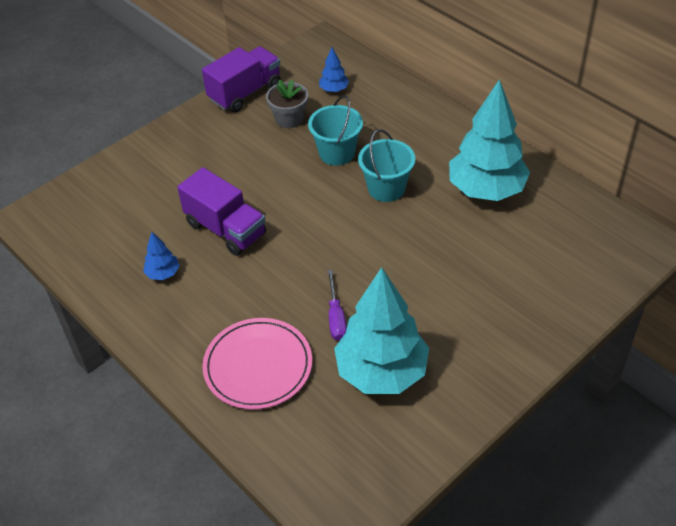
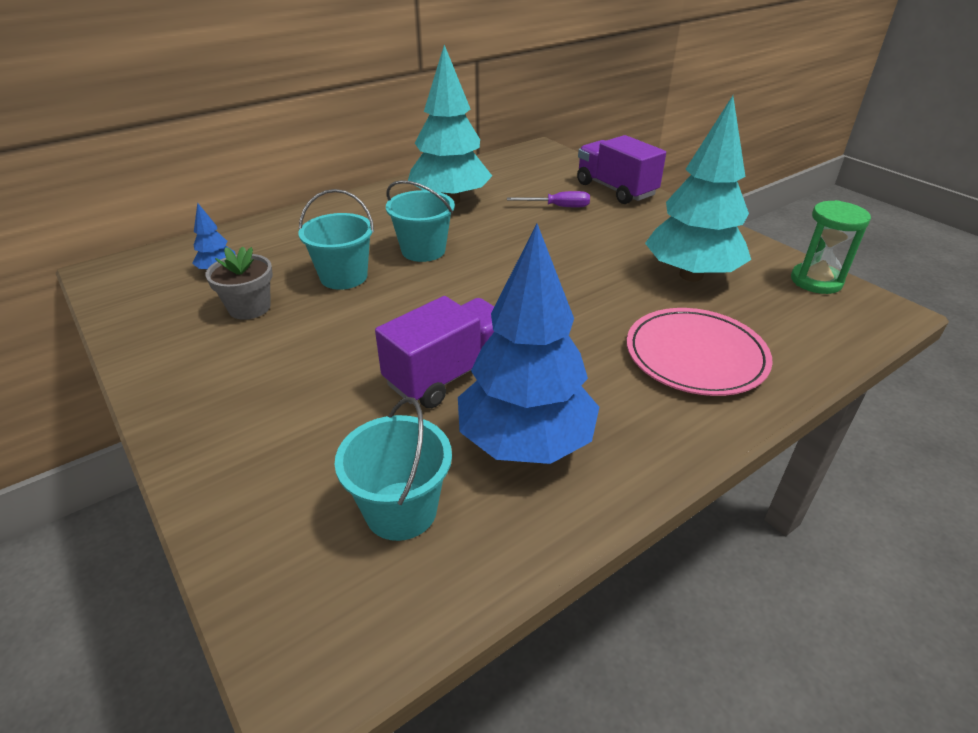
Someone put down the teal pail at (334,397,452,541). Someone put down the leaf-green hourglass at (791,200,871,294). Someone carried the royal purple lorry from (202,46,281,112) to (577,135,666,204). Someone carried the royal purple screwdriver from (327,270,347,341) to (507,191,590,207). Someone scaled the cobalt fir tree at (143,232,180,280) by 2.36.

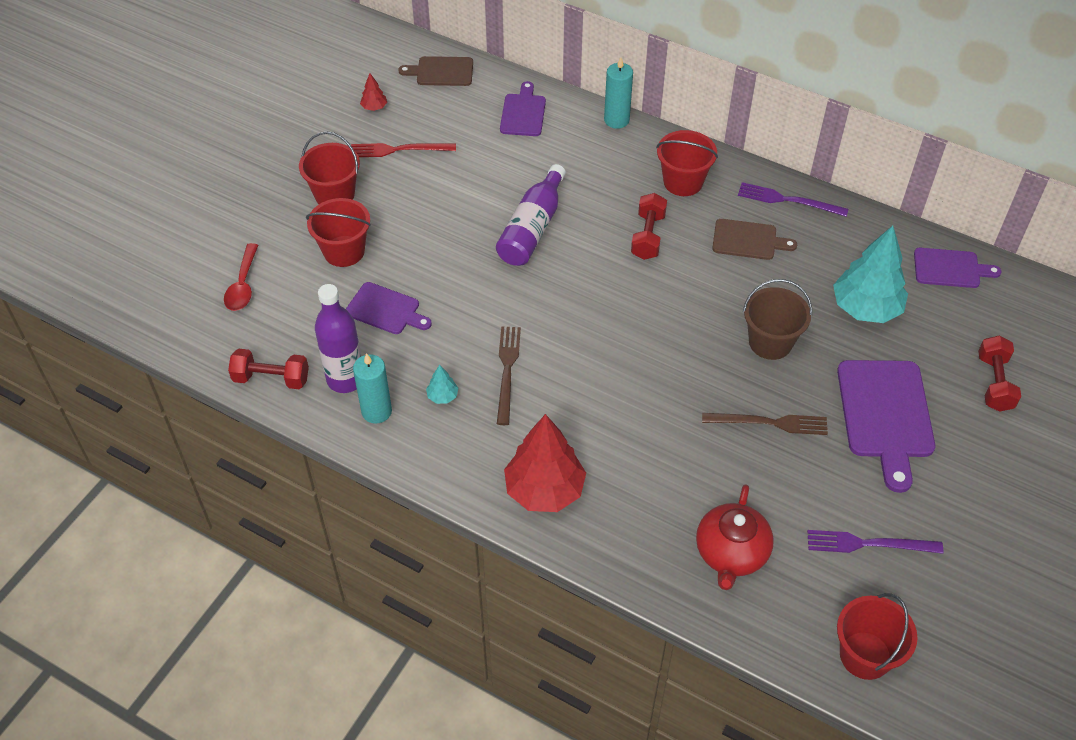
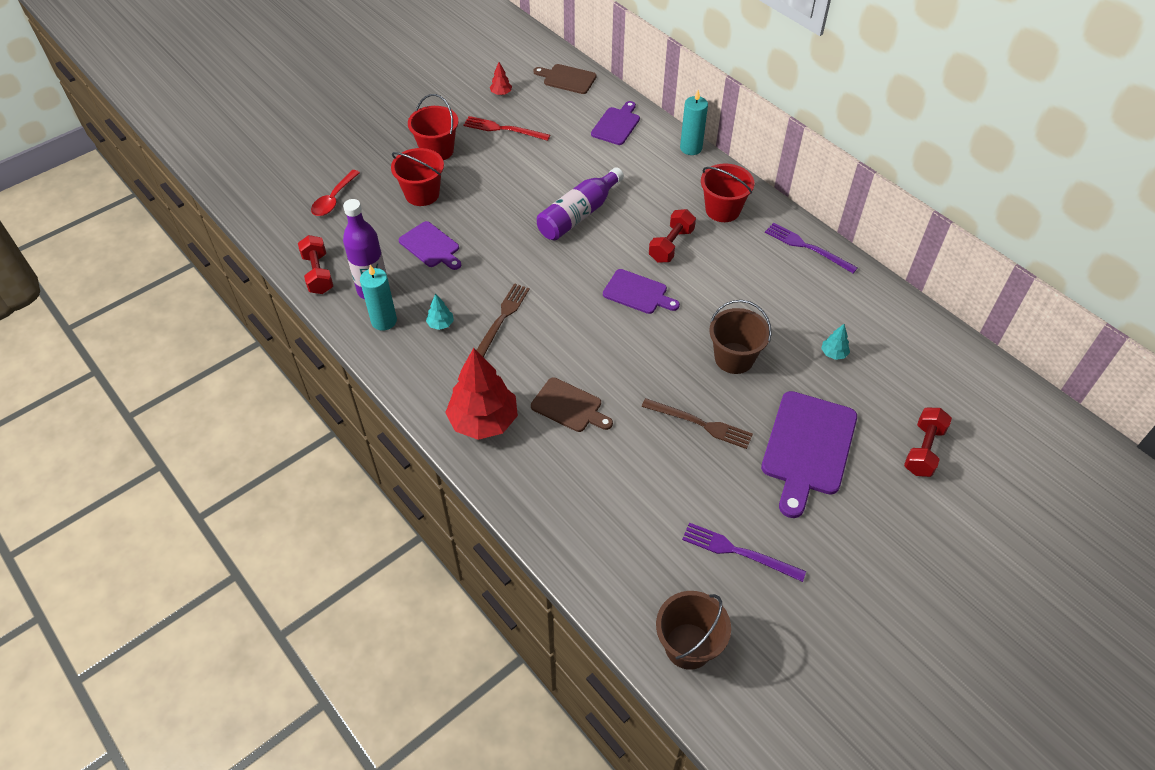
Someone took away the crimson teapot at (696,484,774,590). Someone carried the dark brown chopping board from (712,219,797,260) to (531,377,613,432). Someone carried the royal purple chopping board from (914,248,1001,288) to (603,269,680,314). Someone repainted the crimson pail at (837,593,918,680), which became the dark brown pail at (656,591,731,670). Someone rotated the crimson free weight at (228,349,309,389) by 45 degrees clockwise. Someone scaled the teal fir tree at (833,226,908,323) by 0.42.

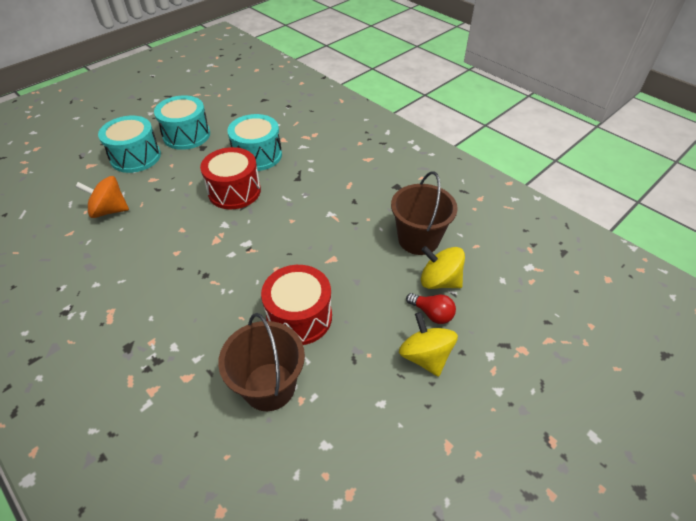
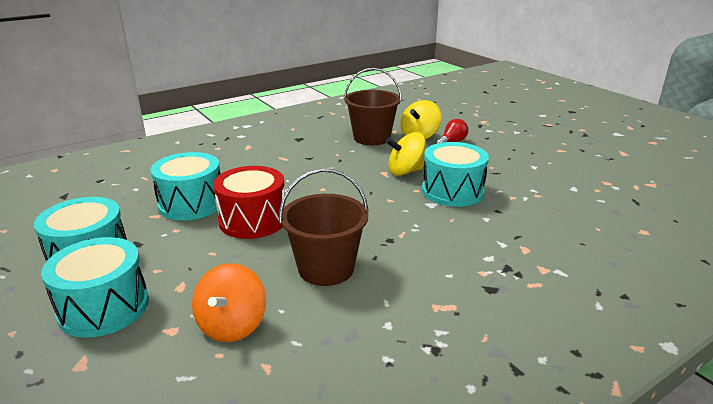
Someone carried the dark brown pail from (218,313,305,411) to (279,169,369,286). Someone carried the yellow whirligig from (399,312,458,377) to (386,132,426,176). Someone repainted the crimson toy drum at (261,265,332,345), which became the teal toy drum at (422,142,489,207).

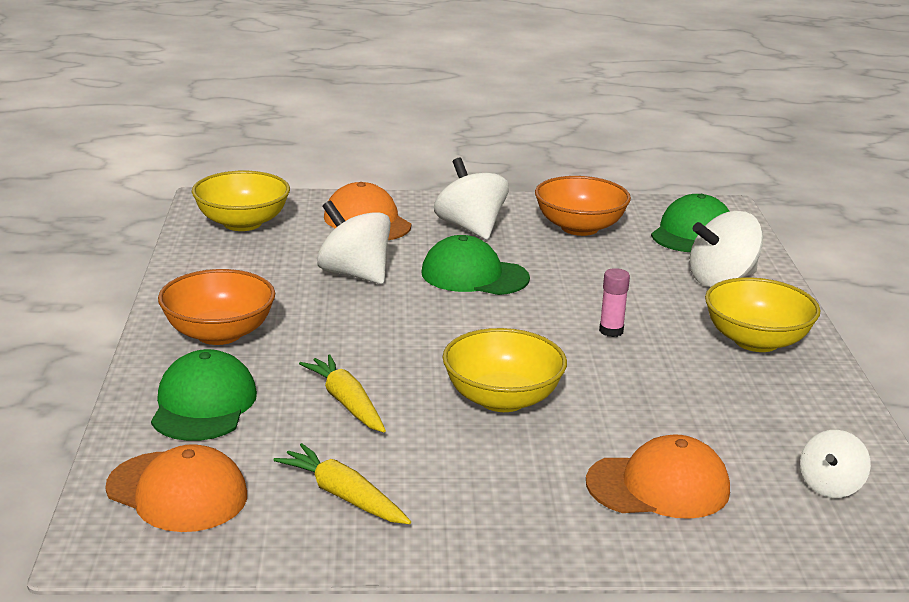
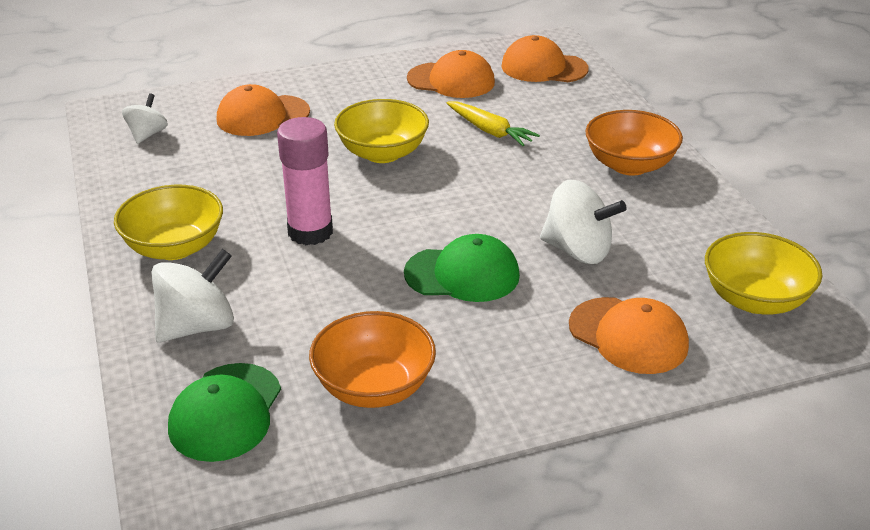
Someone took away the leaf-green cap at (151,349,257,441). Someone took away the snow-white whirligig at (434,158,509,240). Someone swapped the yellow root vegetable at (273,443,411,524) for the orange cap at (407,50,495,98). Someone scaled the rosy stick of glue at (599,268,630,337) by 1.99.

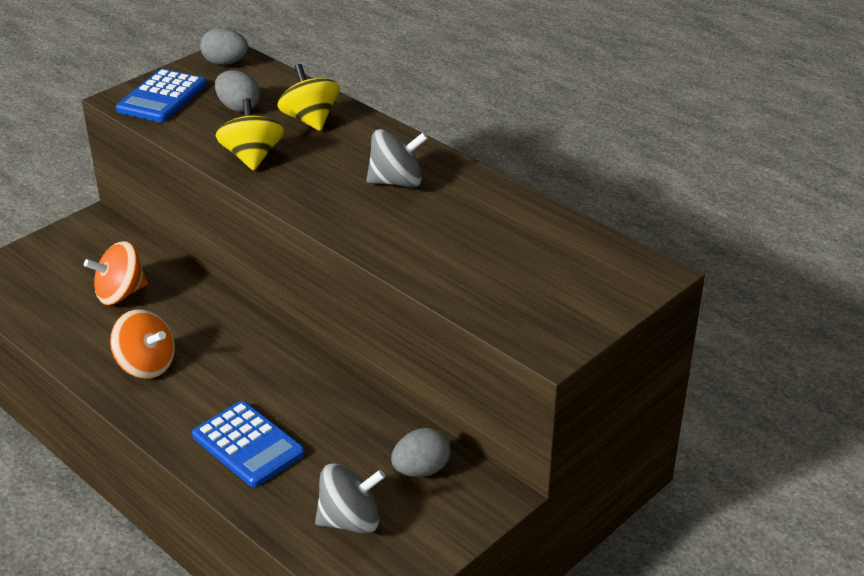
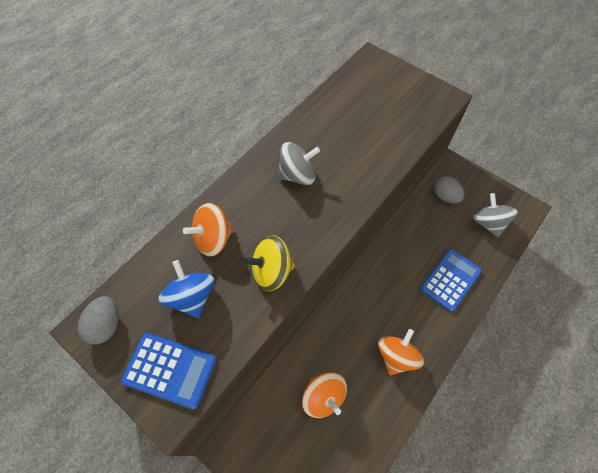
Someone swapped the ash-grey egg shape at (215,70,260,112) for the cobalt whirligig at (158,260,214,318). Someone repainted the yellow whirligig at (277,64,340,131), which became the orange whirligig at (183,203,234,257). Someone rotated the ash-grey whirligig at (366,129,428,188) by 90 degrees clockwise.

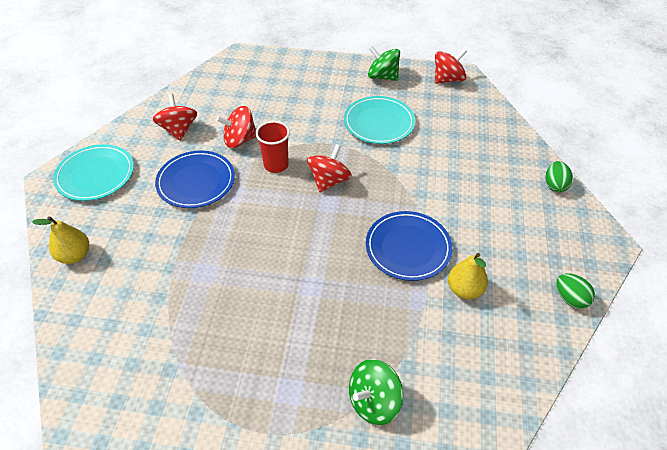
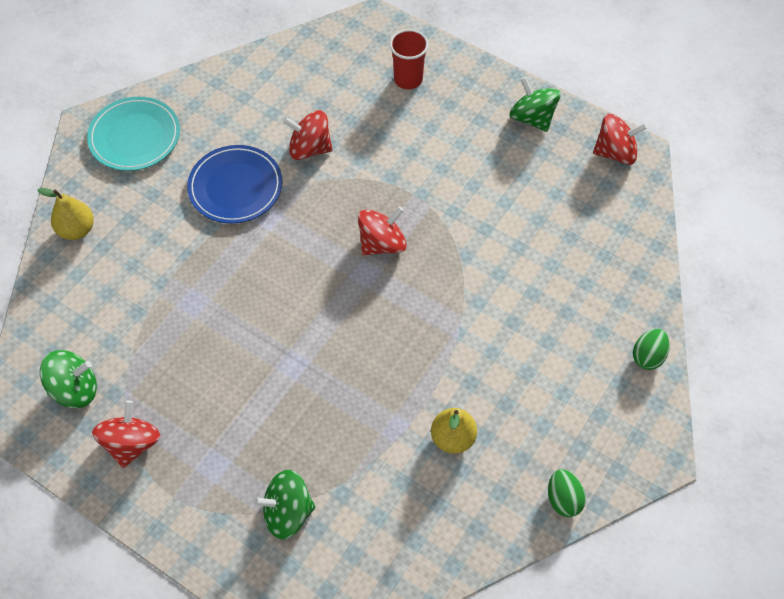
Someone took away the teal plate at (344,96,415,144). Someone took away the cobalt plate at (366,211,452,281). Someone put down the leaf-green whirligig at (40,350,97,408). Someone carried the crimson whirligig from (153,93,197,140) to (92,400,160,468). Someone carried the crimson cup from (256,121,290,173) to (389,29,429,89).

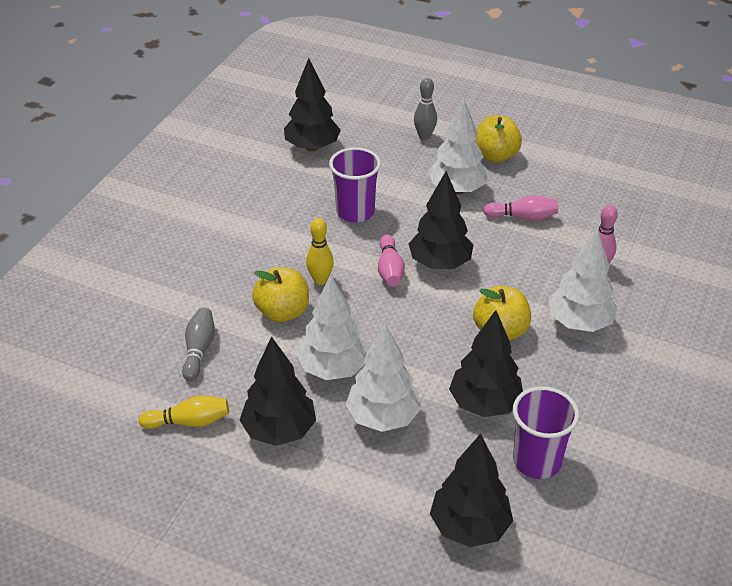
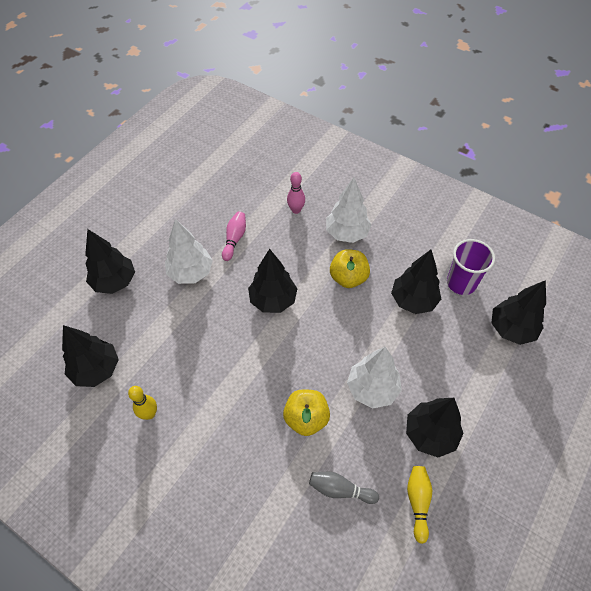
Someone took away the royal purple cup at (329,147,381,223). Someone took away the snow-white fir tree at (346,324,421,432). Someone took away the rosy bowling pin at (378,235,405,287). Someone took away the yellow apple fruit at (475,115,522,163). Someone carried the yellow bowling pin from (306,218,334,285) to (128,386,157,420). Someone swapped the ash-grey bowling pin at (414,78,437,140) for the black fir tree at (85,229,135,294).

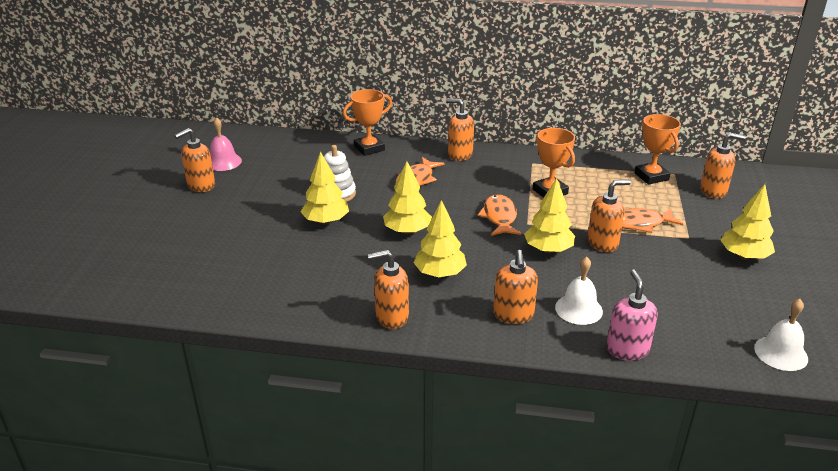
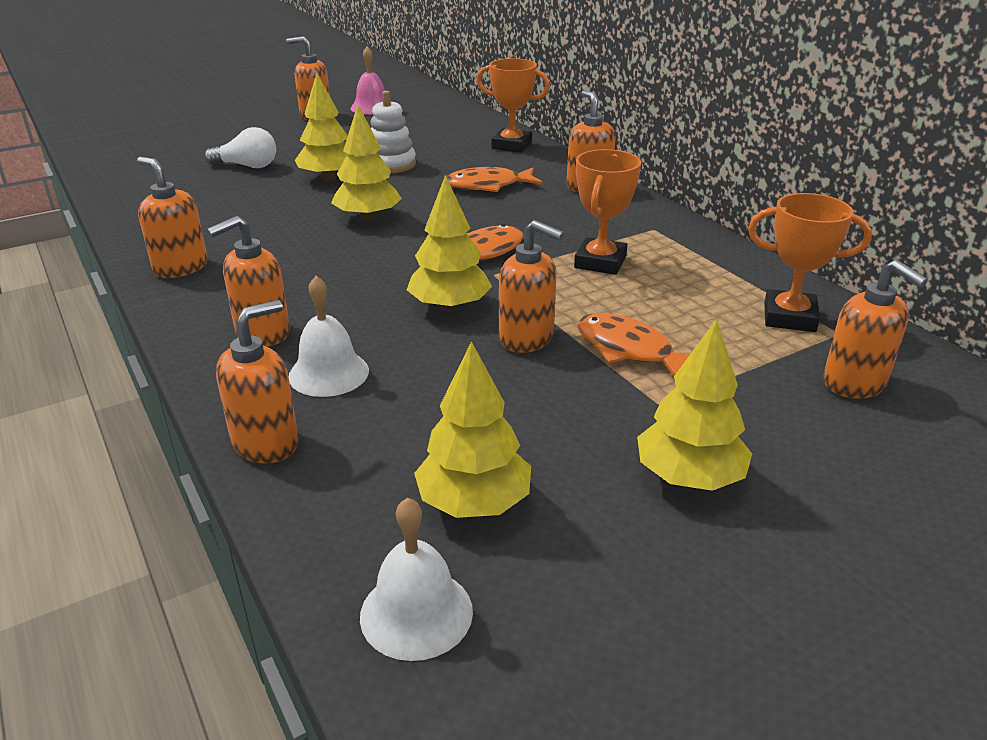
Someone put down the snow-white bulb at (205,127,276,168). Someone carried the yellow fir tree from (413,200,467,278) to (414,341,531,518). Someone repainted the rosy pump bottle at (606,269,658,360), which became the orange pump bottle at (216,300,299,464). Someone rotated the orange prize cup at (634,114,681,185) by 75 degrees clockwise.

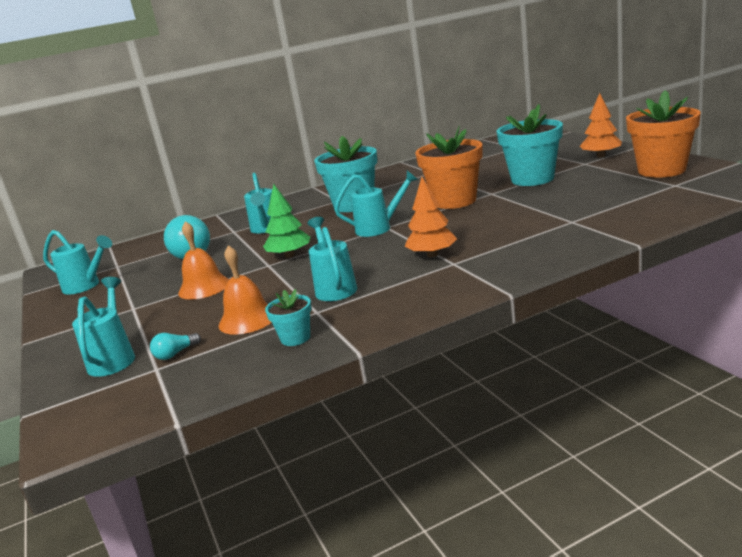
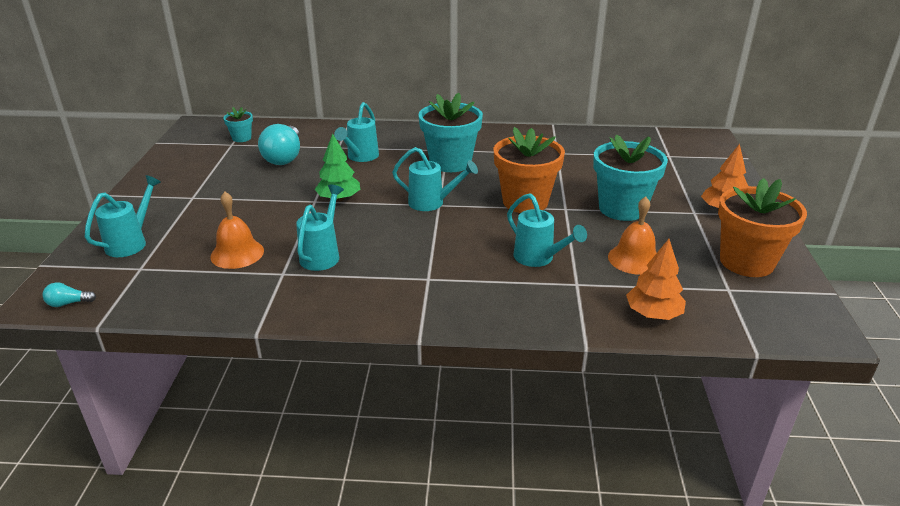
Someone carried the teal watering pot from (43,230,112,295) to (507,193,587,267). Someone carried the teal bulb from (150,333,201,360) to (42,282,96,307). Someone carried the orange hand bell from (178,221,229,300) to (608,197,657,275). Someone carried the teal flower pot from (265,289,311,346) to (223,107,253,142). Someone carried the orange fir tree from (405,177,457,257) to (626,239,686,320).

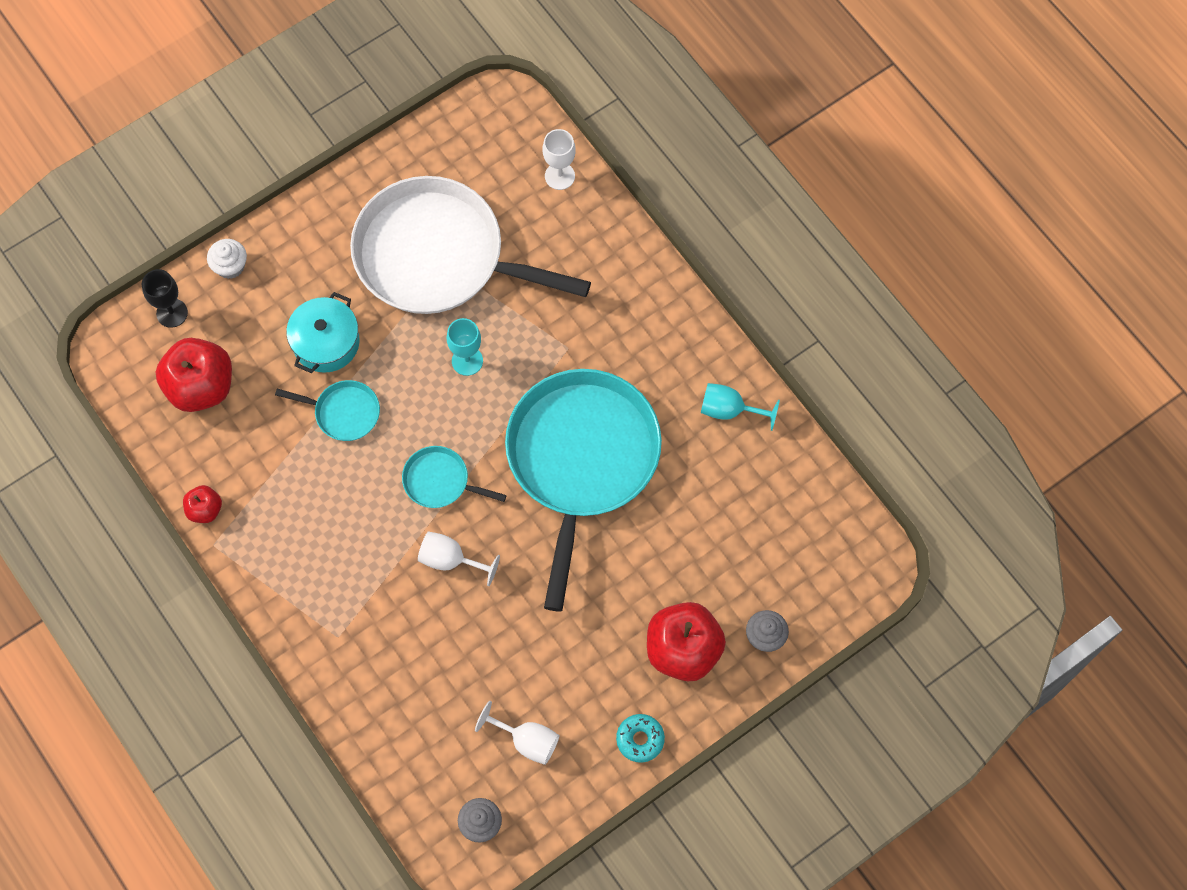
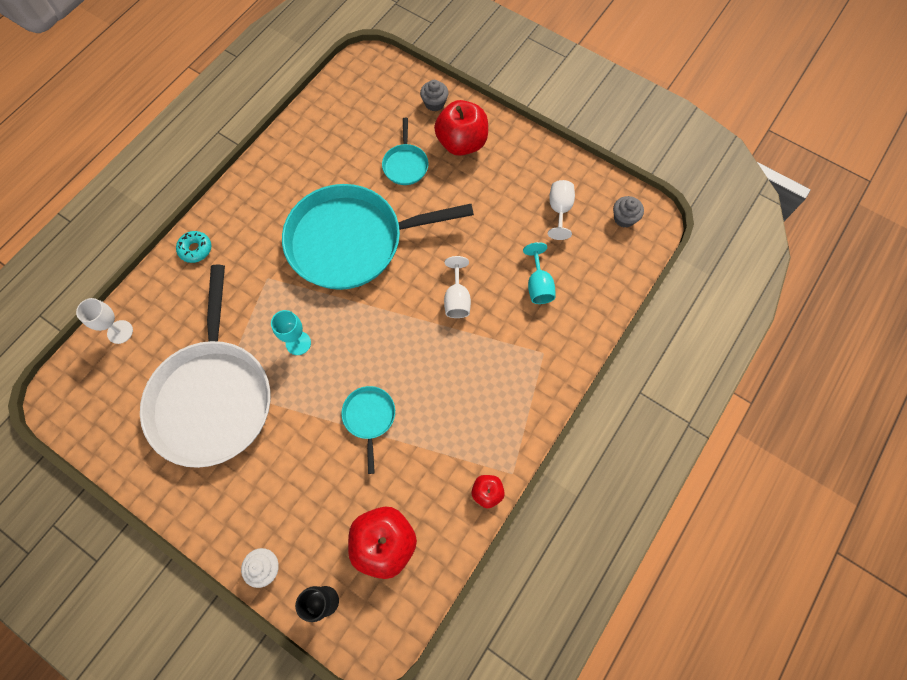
Someone took away the teal cooking pot at (286,292,360,373). Someone carried the teal skillet from (402,446,507,508) to (382,118,429,185). Someone carried the teal glazed donut from (616,714,665,763) to (176,231,211,263). Someone carried the teal chalice from (701,383,780,431) to (523,242,556,304).

